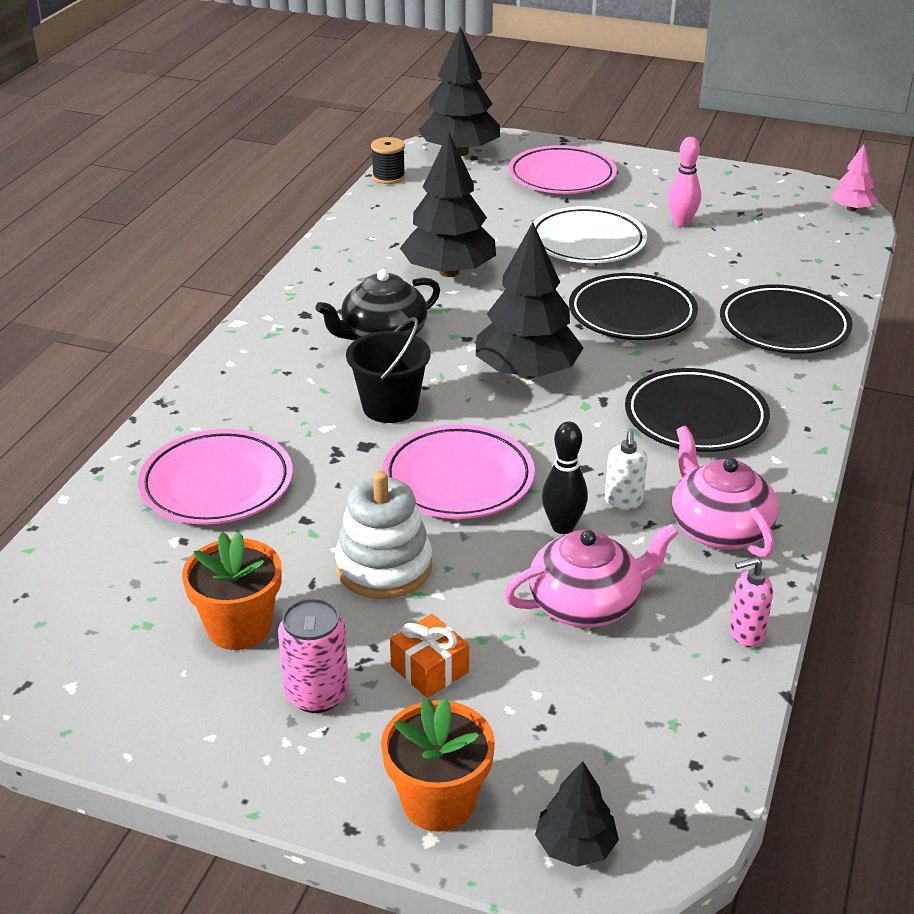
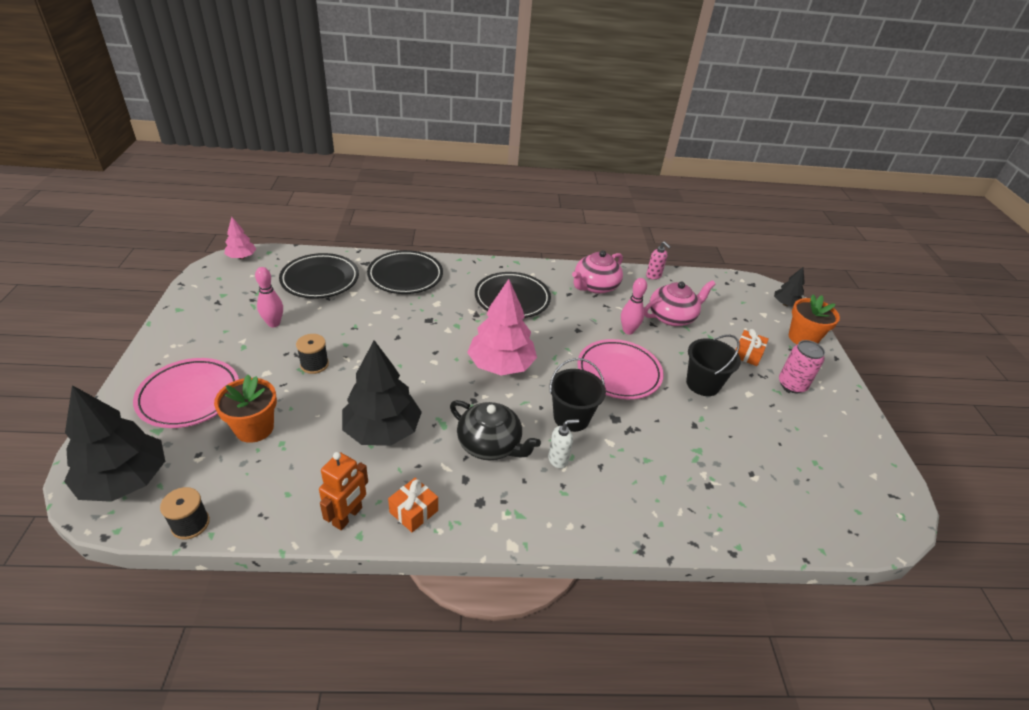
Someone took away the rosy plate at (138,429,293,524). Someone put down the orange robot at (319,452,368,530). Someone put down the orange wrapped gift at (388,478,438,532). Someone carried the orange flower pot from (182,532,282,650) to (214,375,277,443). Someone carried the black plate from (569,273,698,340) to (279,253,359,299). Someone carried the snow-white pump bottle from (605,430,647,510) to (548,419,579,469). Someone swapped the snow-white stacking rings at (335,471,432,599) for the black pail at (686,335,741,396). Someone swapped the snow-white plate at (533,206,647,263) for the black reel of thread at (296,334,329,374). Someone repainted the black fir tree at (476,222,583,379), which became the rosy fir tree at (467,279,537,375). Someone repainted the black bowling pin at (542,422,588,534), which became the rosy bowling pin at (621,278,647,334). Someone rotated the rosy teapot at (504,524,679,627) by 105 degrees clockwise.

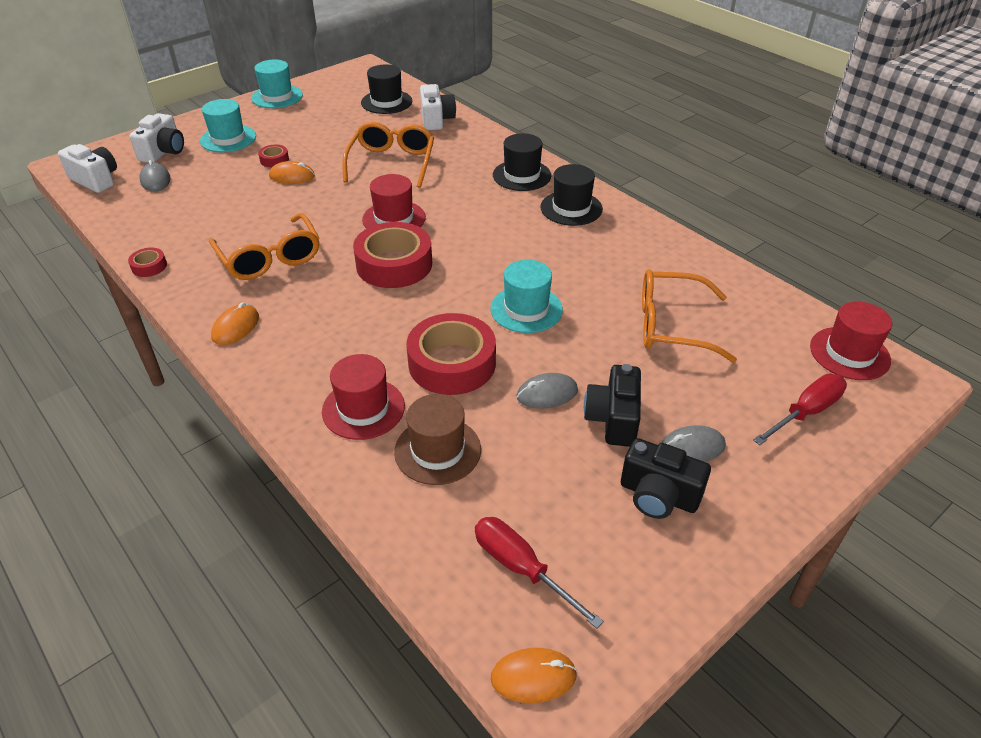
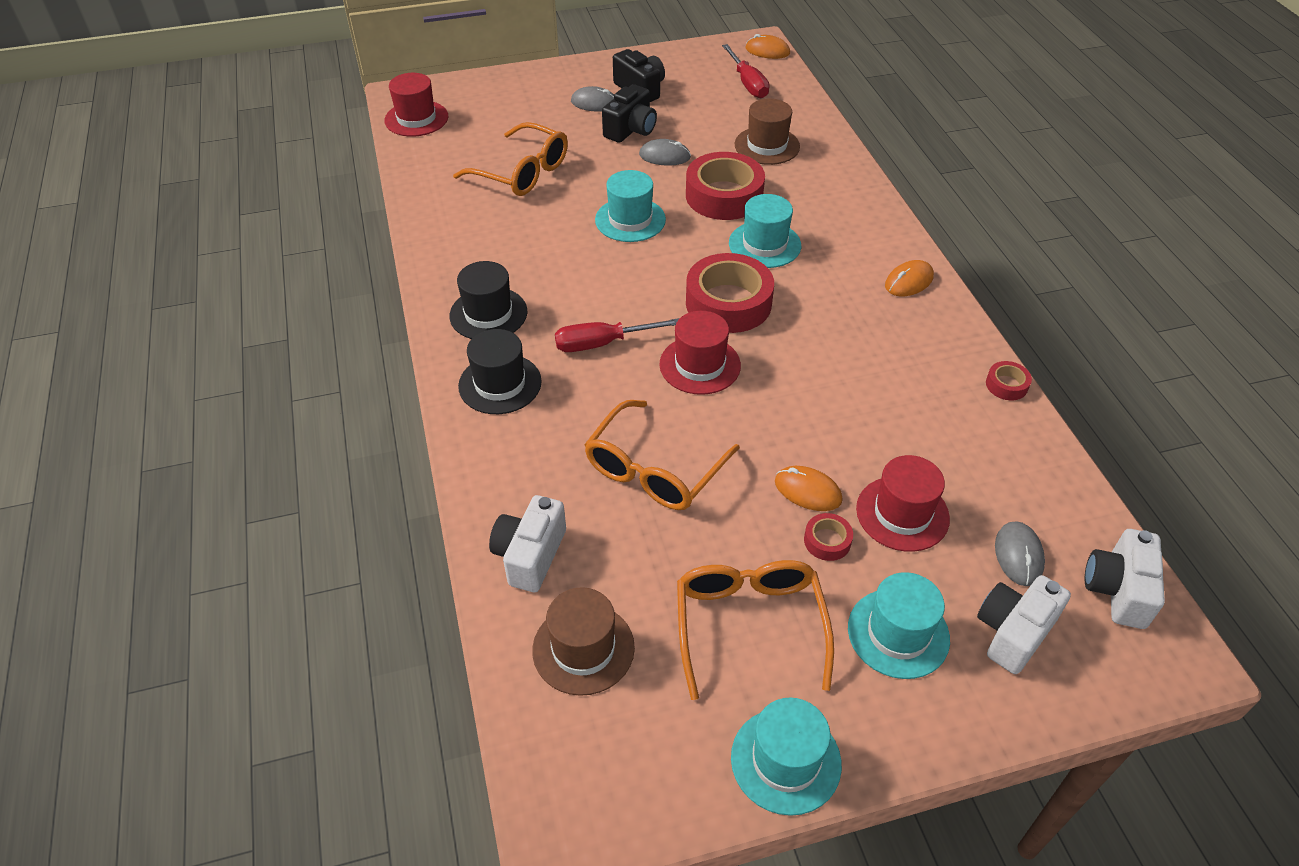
Someone put down the teal hat at (729,194,801,268). Someone carried the orange glasses from (209,213,319,280) to (677,560,834,700). Someone carried the crimson hat from (322,354,405,440) to (856,455,950,552). Someone carried the crimson screwdriver from (753,374,847,445) to (555,318,680,352). Someone repainted the black hat at (361,65,412,114), which became the dark brown hat at (532,587,635,696). Someone rotated the snow-white compact camera at (58,144,117,193) by 45 degrees clockwise.

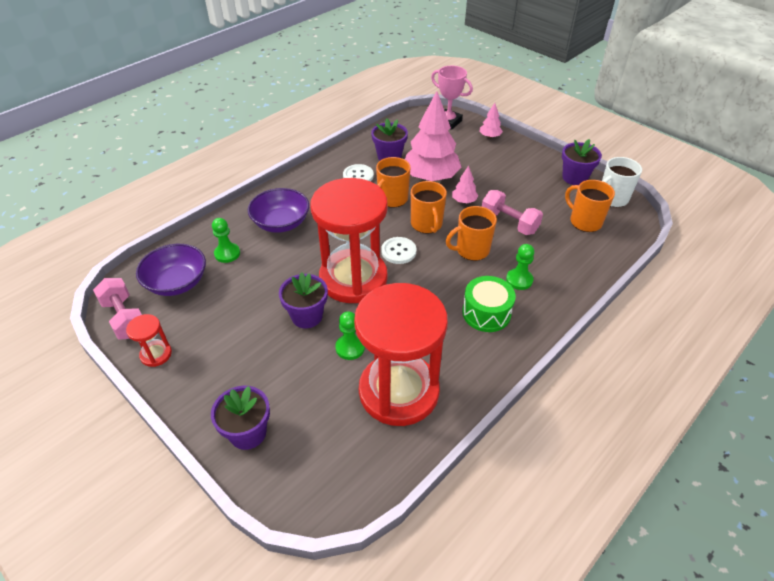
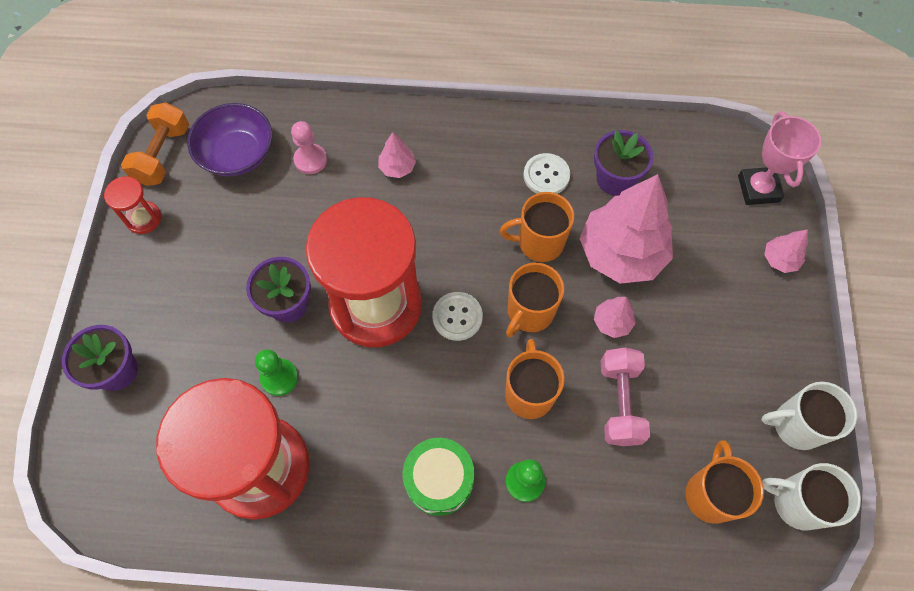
Someone swapped the royal purple serving bowl at (248,188,309,233) for the rosy fir tree at (378,132,416,178). Someone swapped the royal purple flower pot at (562,139,602,185) for the snow-white mug at (761,382,857,450). Someone repainted the rosy free weight at (93,278,142,339), which became the orange free weight at (121,102,189,186). Someone repainted the leaf-green pawn at (212,218,240,263), which became the rosy pawn at (291,121,327,174). Someone rotated the orange mug at (446,206,497,261) by 60 degrees clockwise.

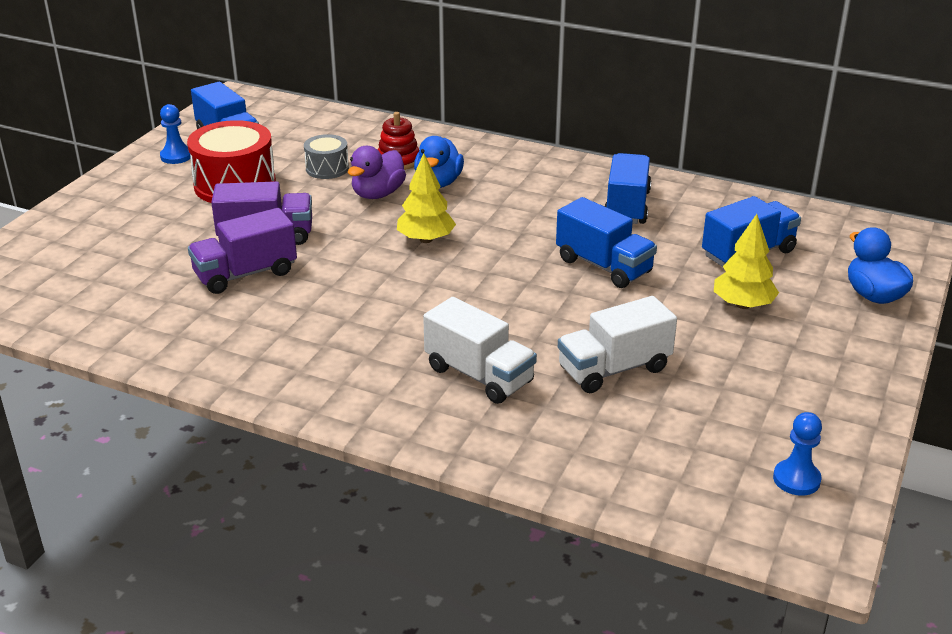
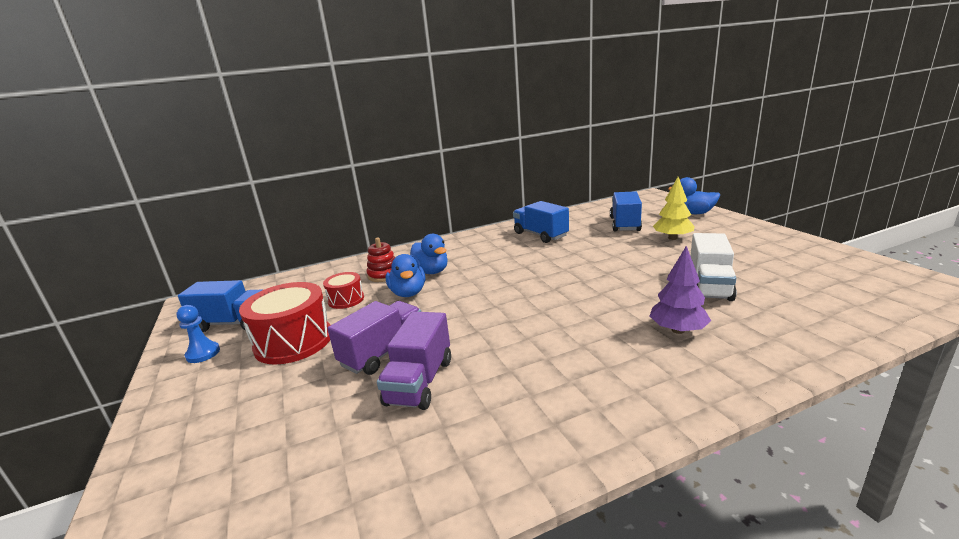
Someone took away the yellow fir tree at (397,153,456,243). Someone took away the cobalt lorry at (556,197,657,288). Someone took away the cobalt pawn at (773,412,822,496). Someone swapped the snow-white lorry at (423,297,537,404) for the royal purple fir tree at (650,246,711,334). Someone repainted the ash-grey toy drum at (304,134,349,179), which became the crimson toy drum at (323,272,364,309). Someone repainted the royal purple toy duck at (348,146,406,199), which became the cobalt toy duck at (386,254,425,297).

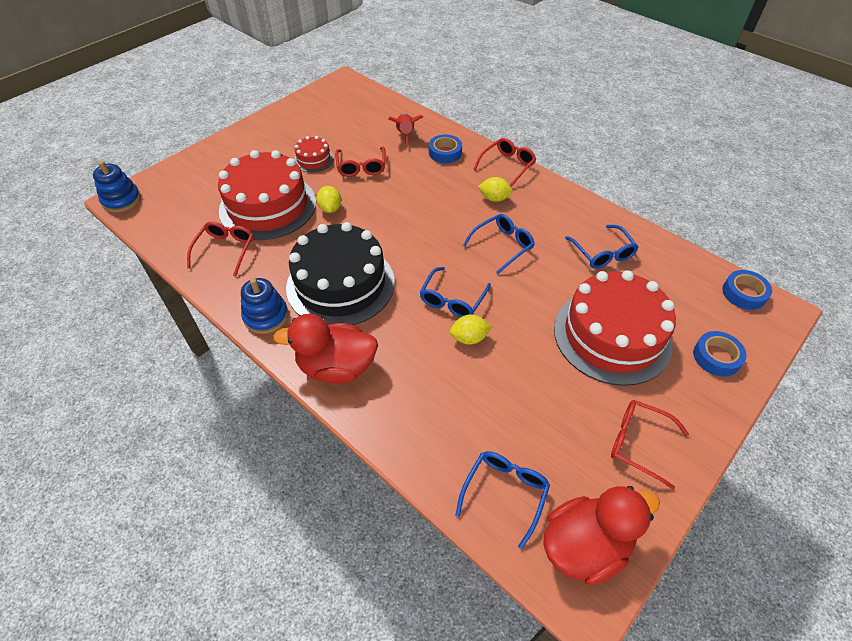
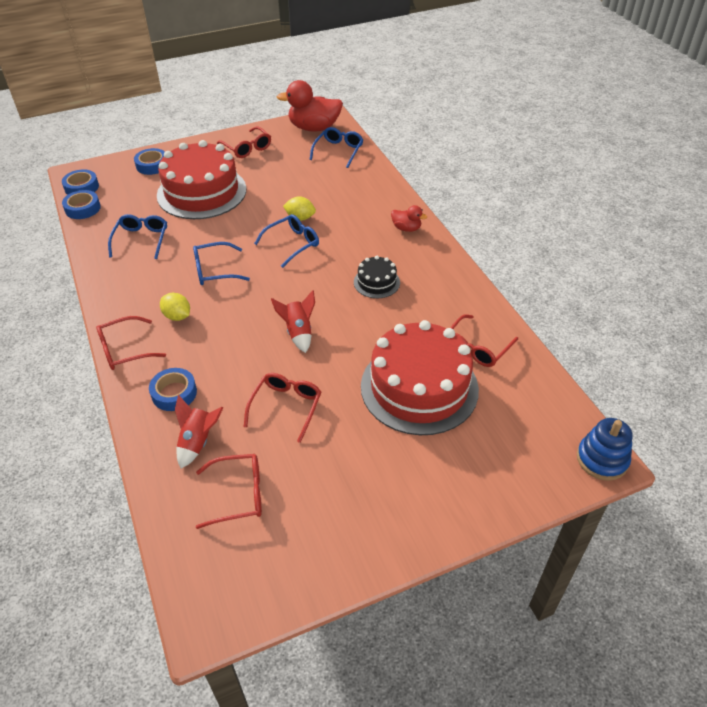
Someone took away the cobalt stacking rings at (241,278,288,334). Someone took away the crimson gateau at (294,136,334,173). Someone took away the yellow toy lemon at (316,186,341,213). Someone put down the cobalt roll of tape at (62,190,101,219). Someone put down the crimson glasses at (196,454,262,529). Someone put down the crimson toy rocket at (271,290,315,353). Someone rotated the cobalt glasses at (455,451,550,549) by 150 degrees clockwise. Someone scaled the crimson toy duck at (273,314,378,384) by 0.50. Someone scaled the black gateau at (286,222,395,325) by 0.46.

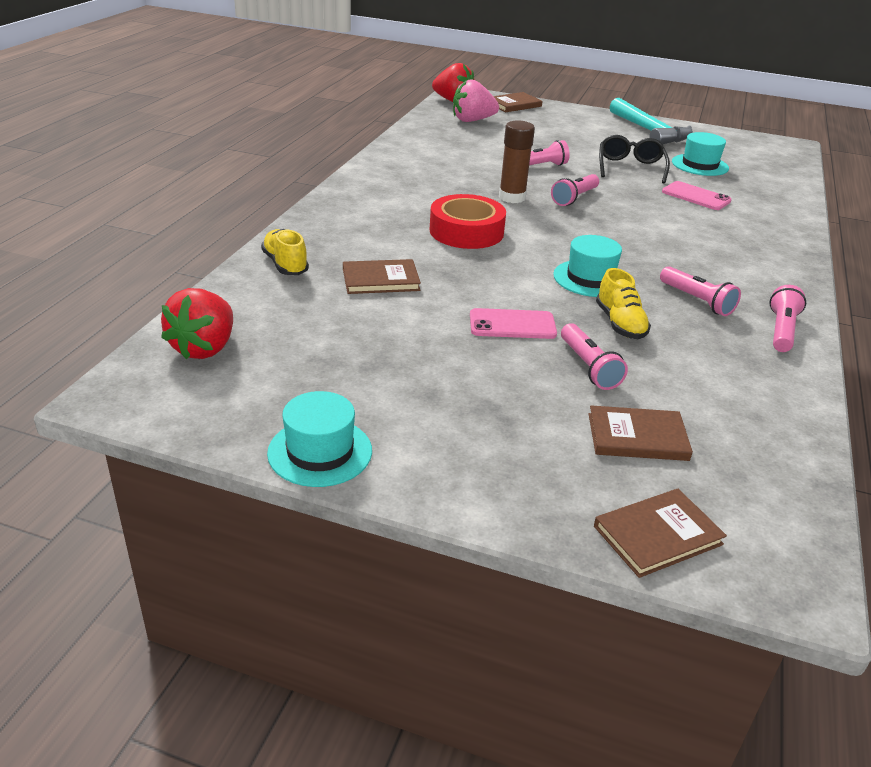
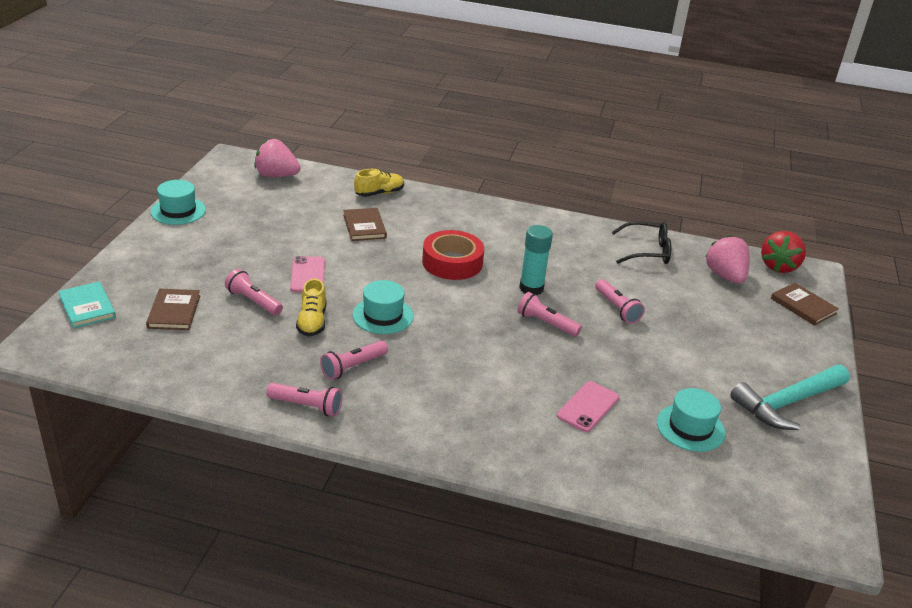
Someone carried the black glasses from (599,135,670,183) to (612,221,671,264). Someone repainted the crimson berry at (161,288,233,360), which became the rosy berry at (254,139,301,177). Someone repainted the dark brown stick of glue at (499,120,535,203), which became the teal stick of glue at (519,225,553,295). Someone repainted the dark brown book at (594,489,727,578), which became the teal book at (58,282,116,328). Someone rotated the rosy torch at (561,323,628,390) by 60 degrees clockwise. Someone rotated the yellow lace-up shoe at (596,268,651,339) by 75 degrees counterclockwise.

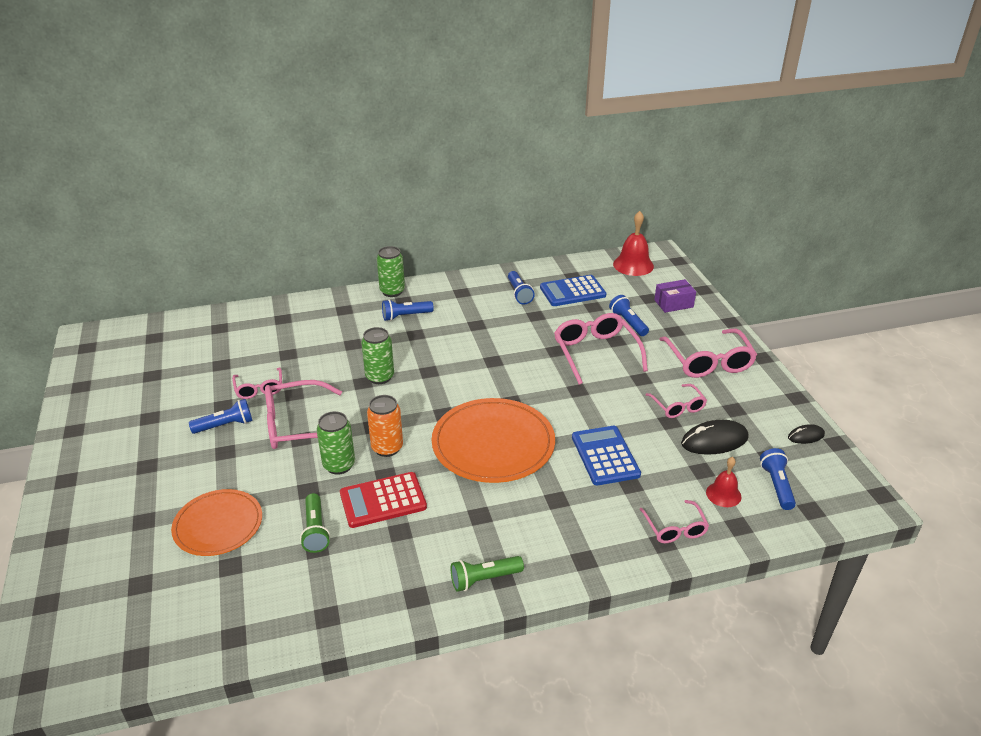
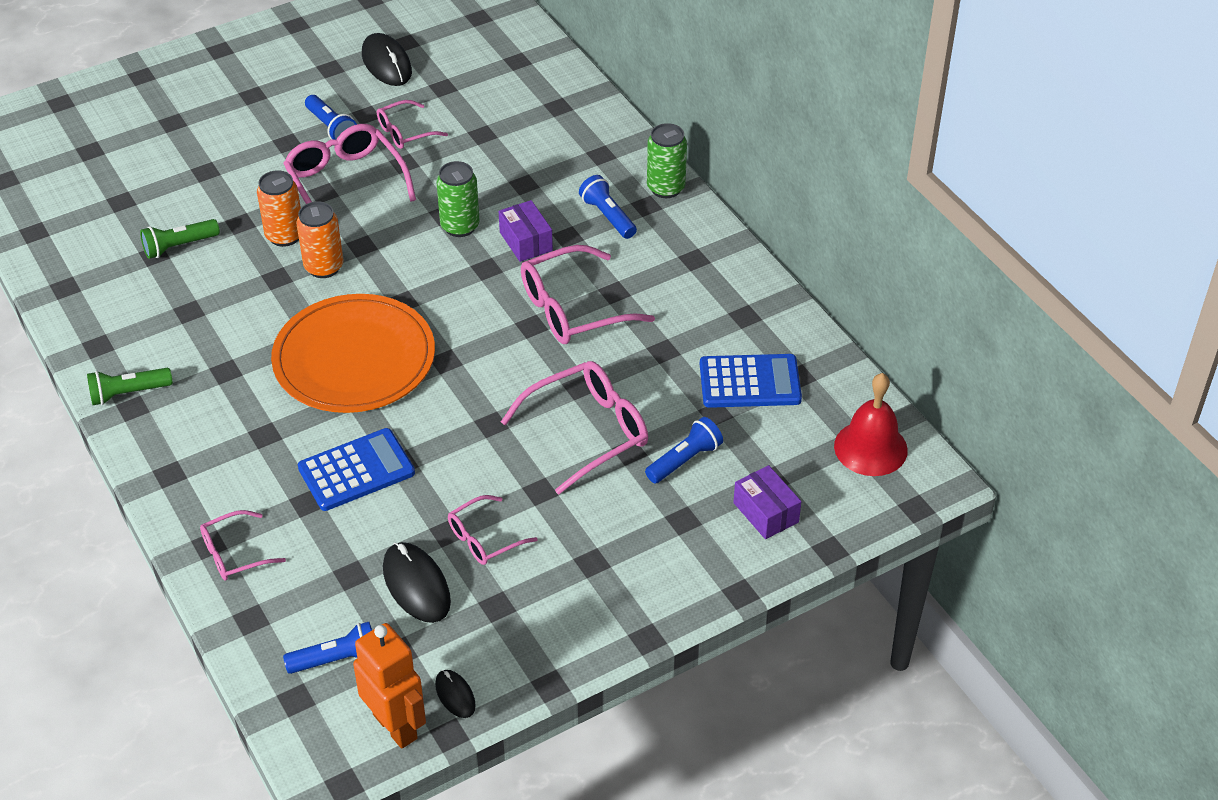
Someone took away the orange plate at (171,489,262,556). Someone took away the crimson calculator at (340,472,427,528). Someone took away the cobalt torch at (508,271,535,305). Someone took away the crimson hand bell at (706,457,741,507). Someone put down the orange robot at (353,623,426,749). Someone put down the black PC mouse at (362,33,412,86). Someone put down the royal purple package at (499,200,553,262). Someone carried the rosy glasses from (659,329,757,378) to (521,245,655,344). Someone repainted the leaf-green tin at (317,411,355,475), which became the orange tin at (257,170,301,247). Someone rotated the leaf-green torch at (451,556,524,592) by 75 degrees counterclockwise. Someone rotated the cobalt calculator at (540,275,607,306) by 120 degrees clockwise.

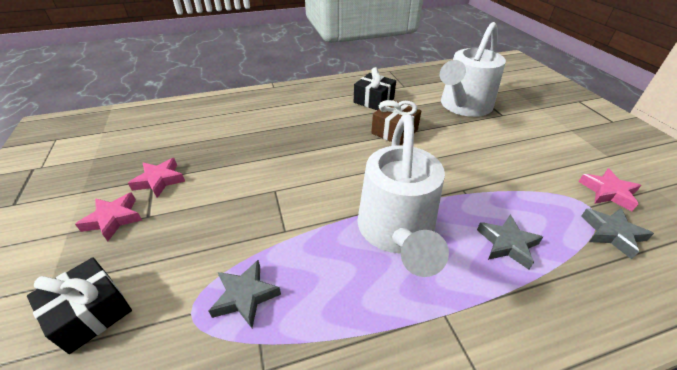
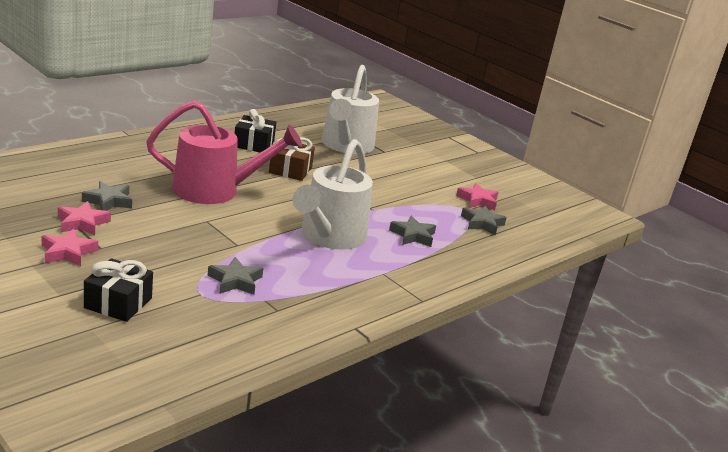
Someone put down the ash-grey five-pointed star at (82,181,132,211). Someone put down the rosy watering pot at (146,101,302,204). Someone rotated the snow-white watering pot at (357,115,449,277) by 45 degrees clockwise.

